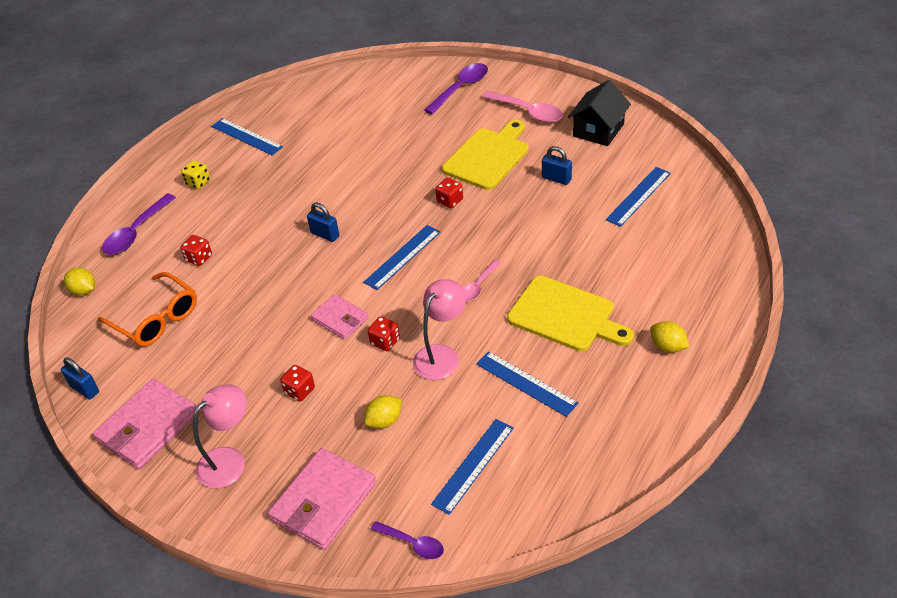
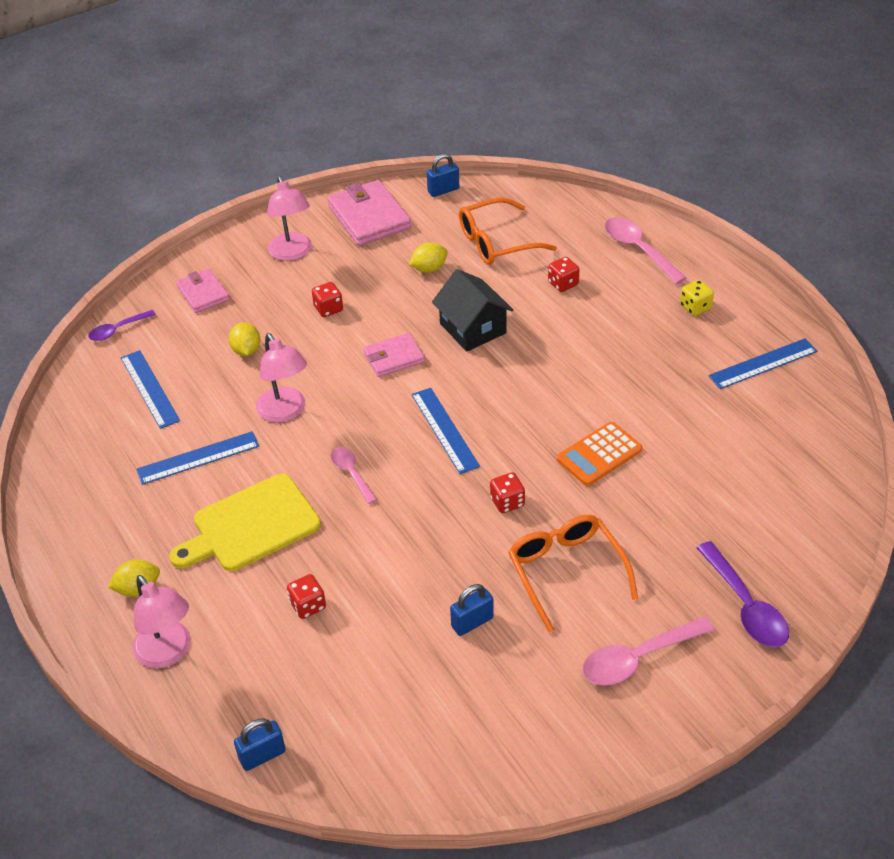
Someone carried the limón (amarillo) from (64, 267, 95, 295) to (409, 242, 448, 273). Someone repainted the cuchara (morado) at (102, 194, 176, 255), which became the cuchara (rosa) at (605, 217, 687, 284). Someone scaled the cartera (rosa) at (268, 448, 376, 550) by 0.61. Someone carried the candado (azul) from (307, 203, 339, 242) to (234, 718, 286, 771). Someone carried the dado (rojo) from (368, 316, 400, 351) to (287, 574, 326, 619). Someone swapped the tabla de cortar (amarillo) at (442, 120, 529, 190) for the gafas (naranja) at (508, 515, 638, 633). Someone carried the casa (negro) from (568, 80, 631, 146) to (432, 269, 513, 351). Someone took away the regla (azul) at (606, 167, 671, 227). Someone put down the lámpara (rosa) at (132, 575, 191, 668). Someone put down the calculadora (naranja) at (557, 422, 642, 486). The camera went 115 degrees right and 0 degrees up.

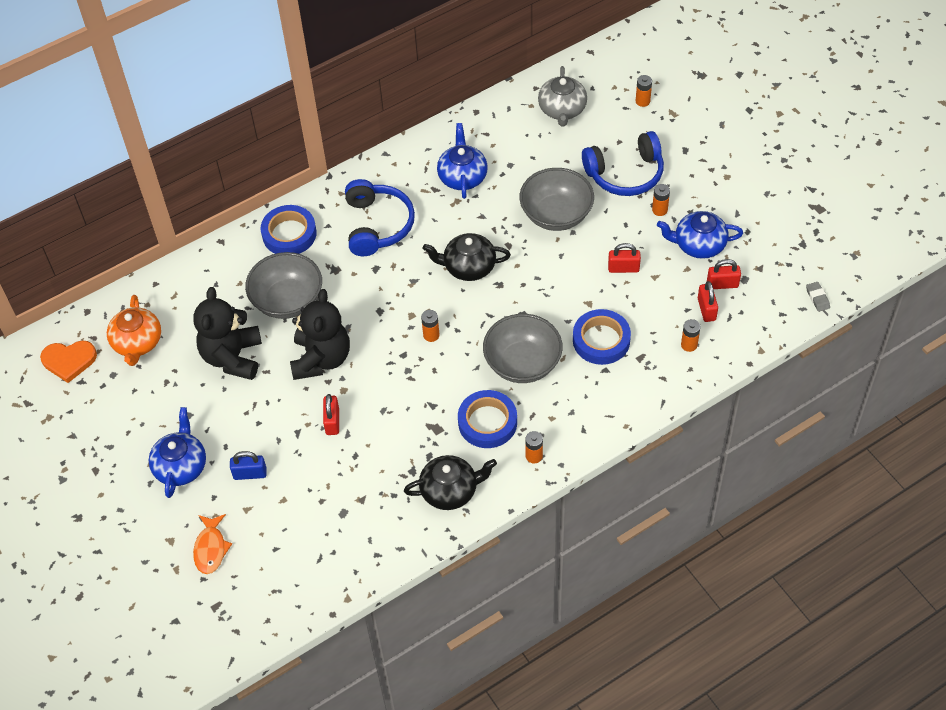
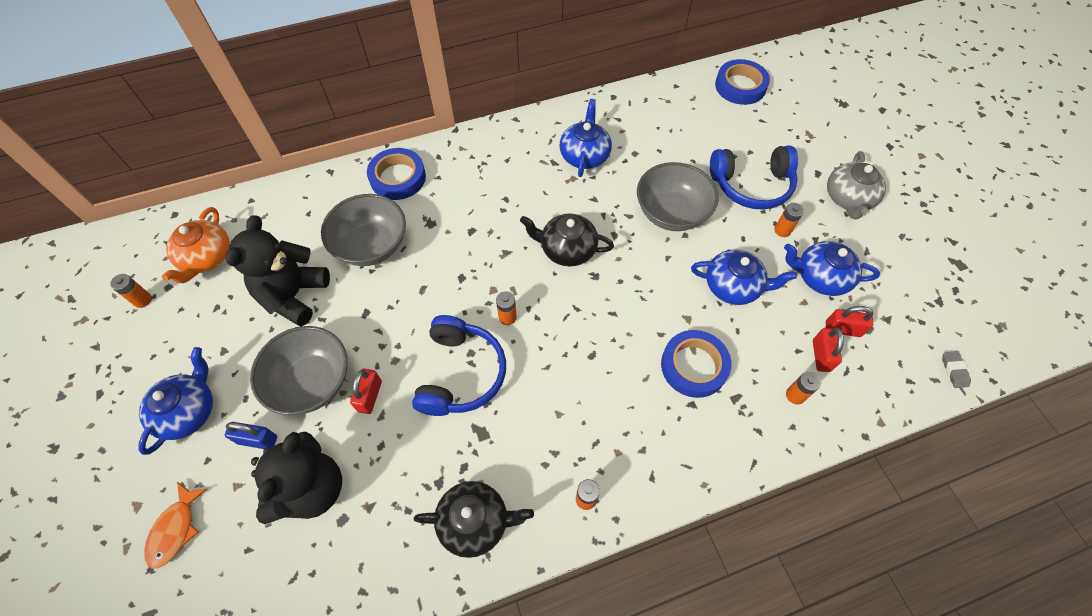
Someone took away the corazón (naranja) at (40, 341, 97, 383). Someone carried the osito (negro) from (290, 289, 350, 380) to (251, 432, 342, 524). Someone carried the auriculares (azul) from (345, 179, 415, 256) to (412, 315, 506, 416). Someone carried the cinta adhesiva (azul) from (458, 390, 517, 448) to (715, 59, 770, 105). Someone carried the cuenco (gris) from (483, 314, 563, 383) to (250, 326, 348, 415). Someone carried the tetera (gris) from (538, 66, 587, 126) to (827, 151, 886, 220). Someone swapped the candado (rojo) at (608, 243, 641, 273) for the tetera (azul) at (691, 249, 797, 305). Someone carried the pila (naranja) from (636, 75, 652, 107) to (110, 274, 152, 308). The camera went 10 degrees right and 5 degrees up.

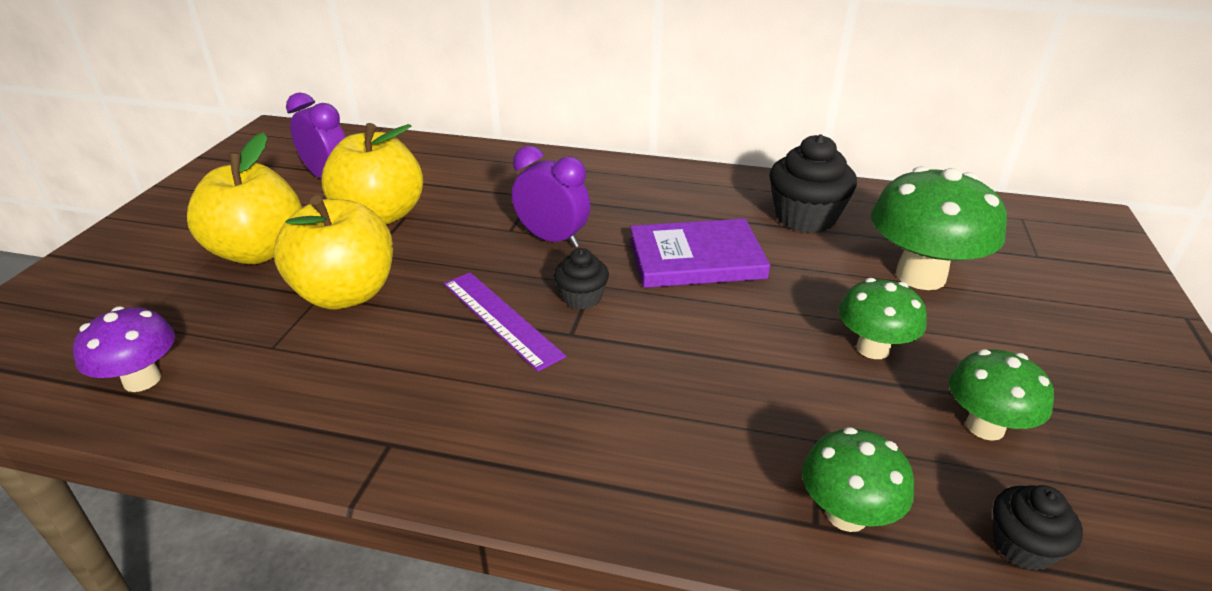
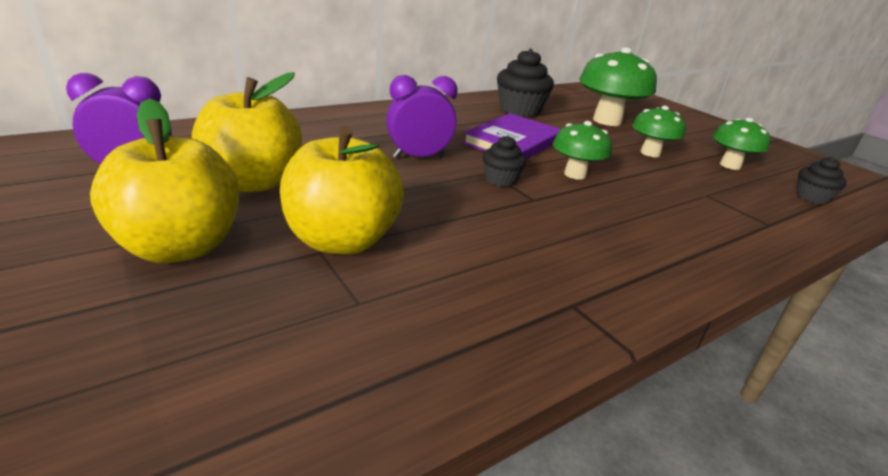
Someone took away the seta (morado) at (73, 306, 175, 392). Someone took away the regla (morado) at (444, 273, 566, 372). Someone carried the seta (verde) from (802, 427, 914, 532) to (553, 121, 612, 180). The camera went 50 degrees left and 5 degrees down.

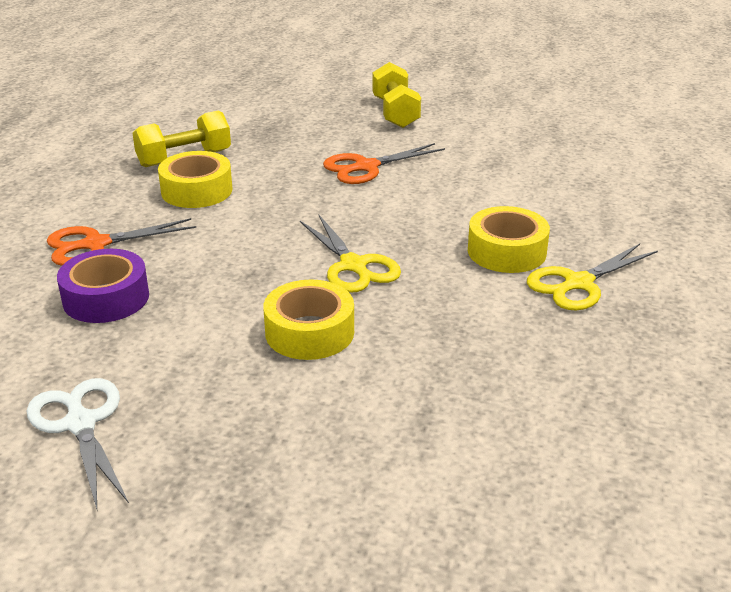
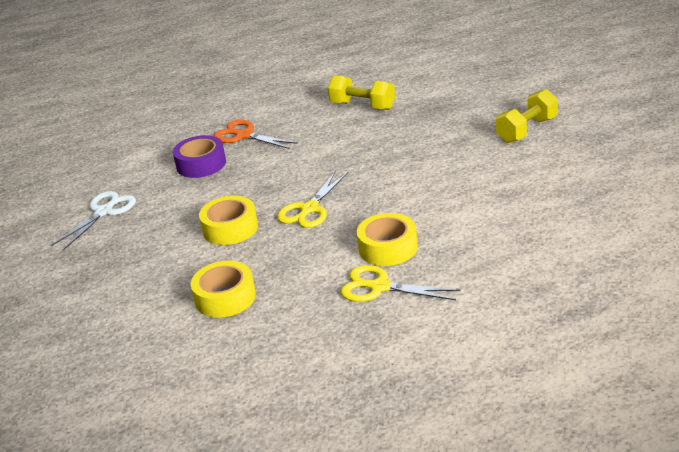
Someone carried the cinta adhesiva (amarillo) from (158, 151, 232, 208) to (191, 261, 256, 318). Someone took away the tijeras (naranja) at (323, 143, 445, 184). The camera went 60 degrees right and 0 degrees up.

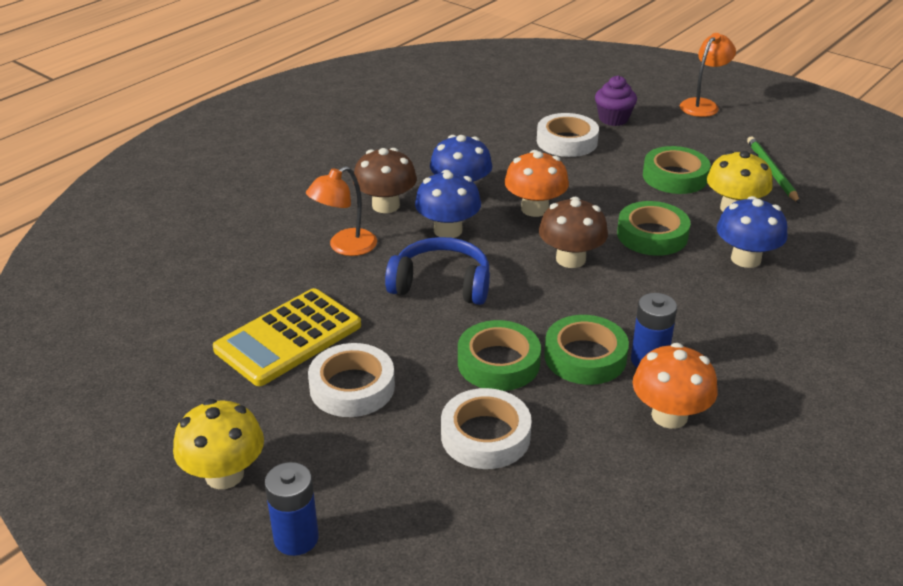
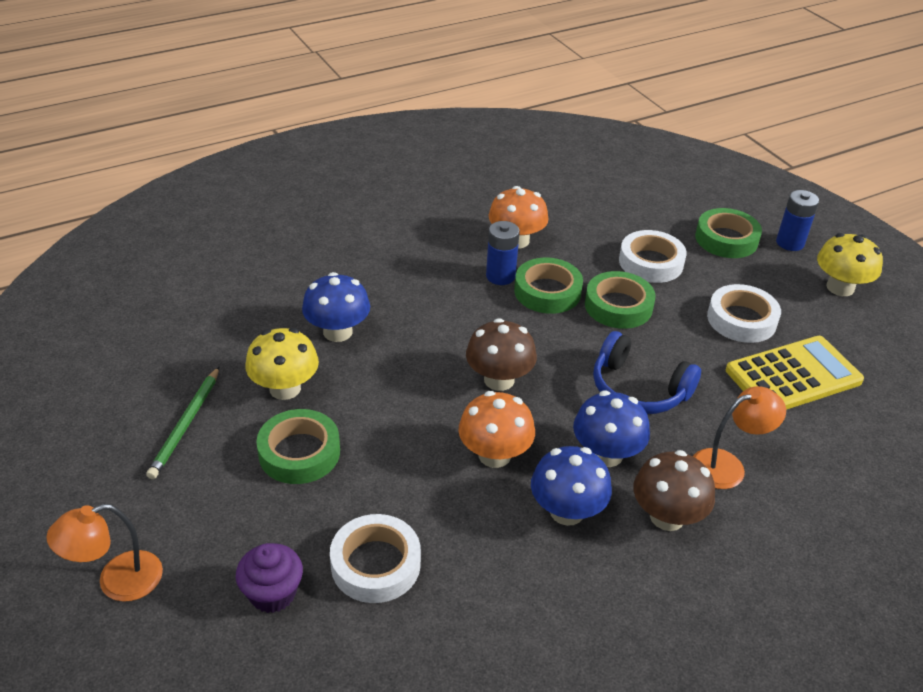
Someone carried the cinta adhesiva (verde) from (617, 201, 690, 256) to (695, 208, 762, 258). The camera went 160 degrees left and 5 degrees up.

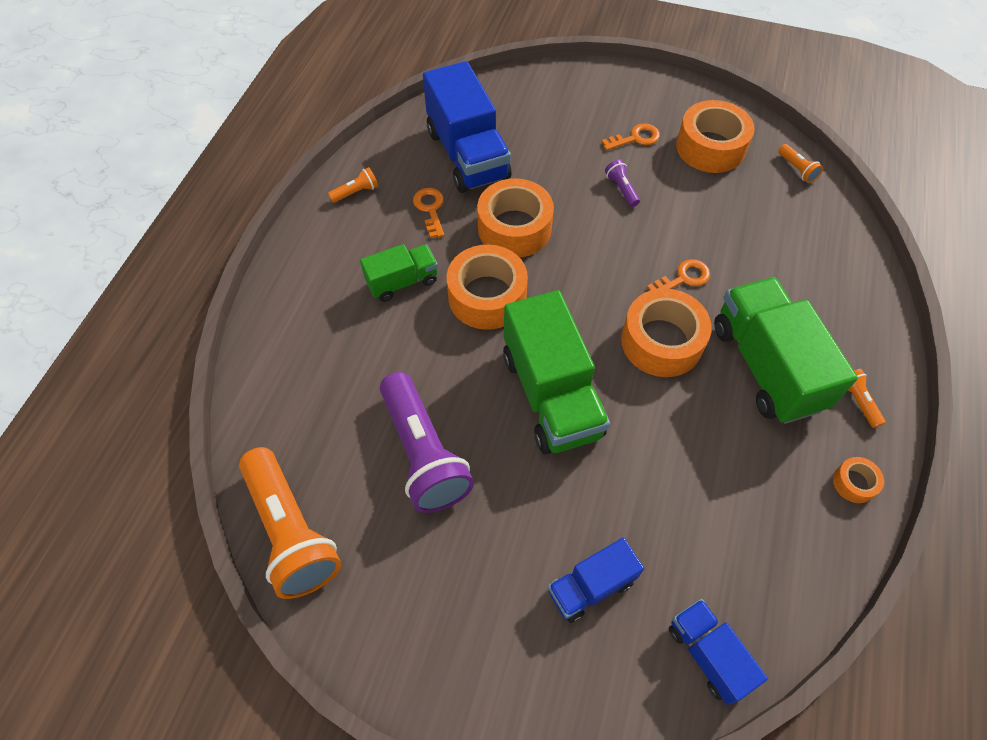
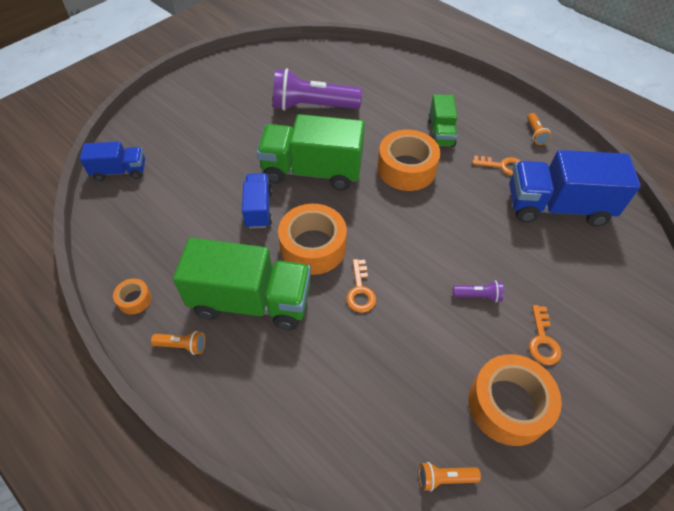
Someone took away the lámpara de mano (naranja) at (239, 447, 341, 599). Someone took away the cinta adhesiva (naranja) at (477, 178, 554, 258). Someone carried the camión (azul) from (548, 538, 644, 623) to (242, 173, 272, 229). The camera went 115 degrees right and 5 degrees down.

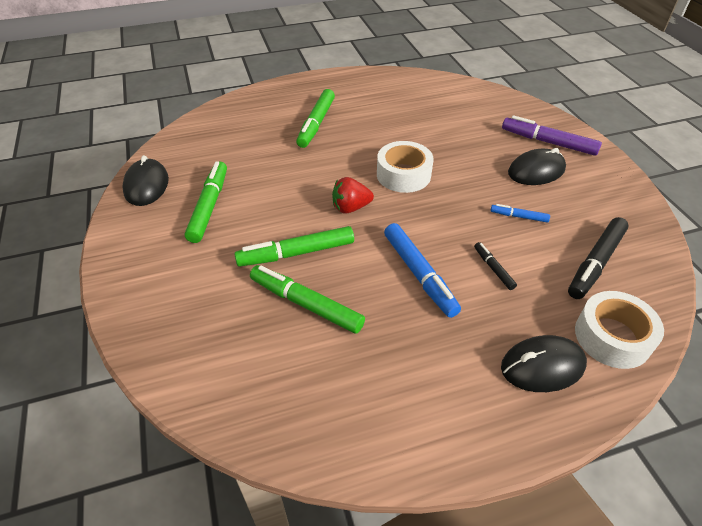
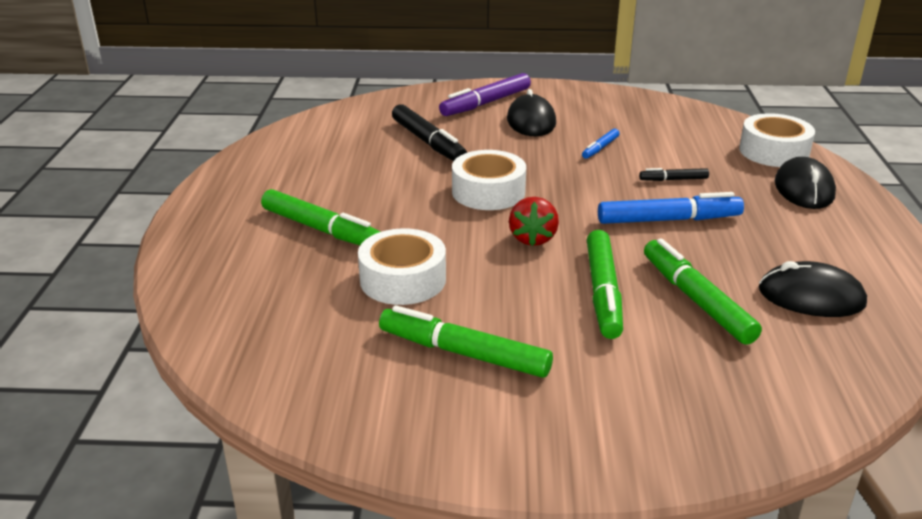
Someone carried the ratón (negro) from (122, 155, 169, 206) to (759, 261, 867, 317). Someone rotated the rotulador (verde) at (250, 265, 365, 334) by 105 degrees clockwise. Someone carried the rotulador (negro) from (568, 217, 629, 299) to (392, 104, 467, 161). Someone put down the cinta adhesiva (blanco) at (358, 228, 446, 305). The camera went 70 degrees left and 15 degrees down.

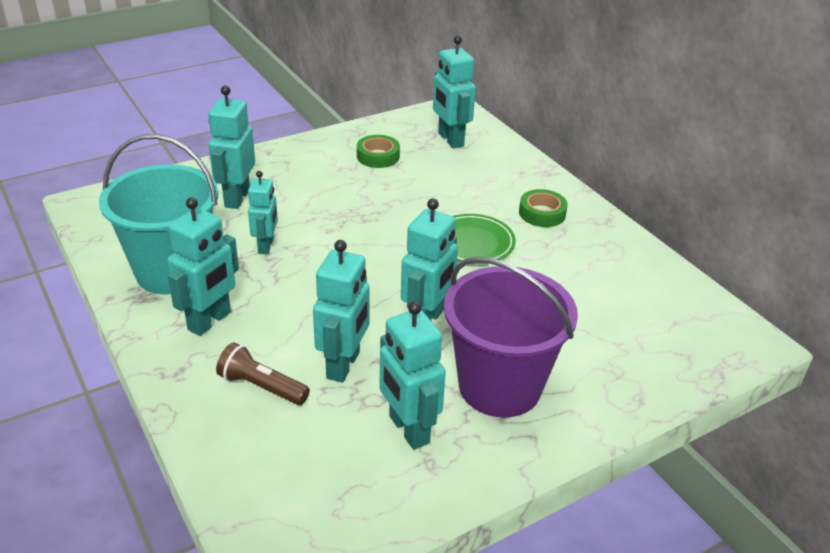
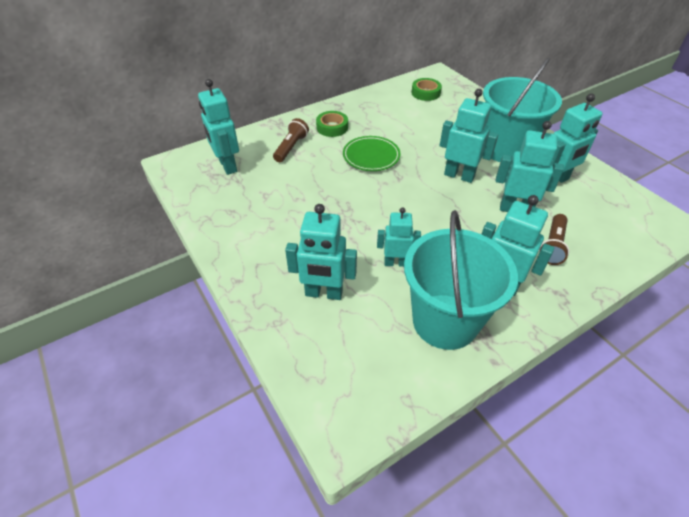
Someone carried the cinta adhesiva (verde) from (357, 135, 400, 168) to (411, 78, 442, 101). Someone rotated the robot (turquesa) at (433, 36, 476, 148) by 90 degrees clockwise. Someone repainted the balde (morado) at (444, 257, 578, 418), which became the balde (turquesa) at (483, 58, 562, 162). Someone put down the lámpara de mano (marrón) at (273, 118, 309, 162). The camera went 90 degrees left and 10 degrees up.

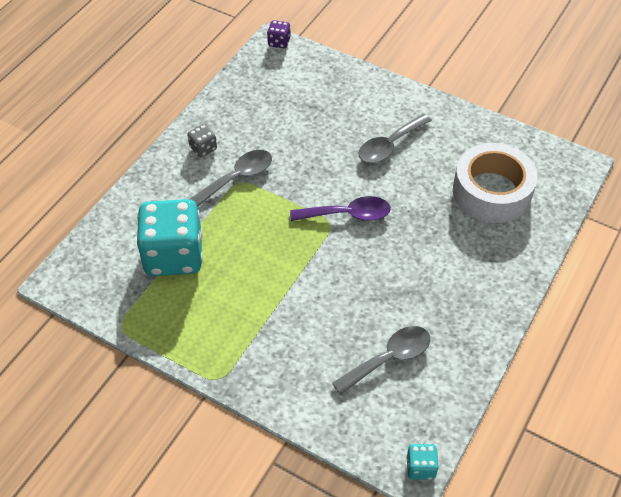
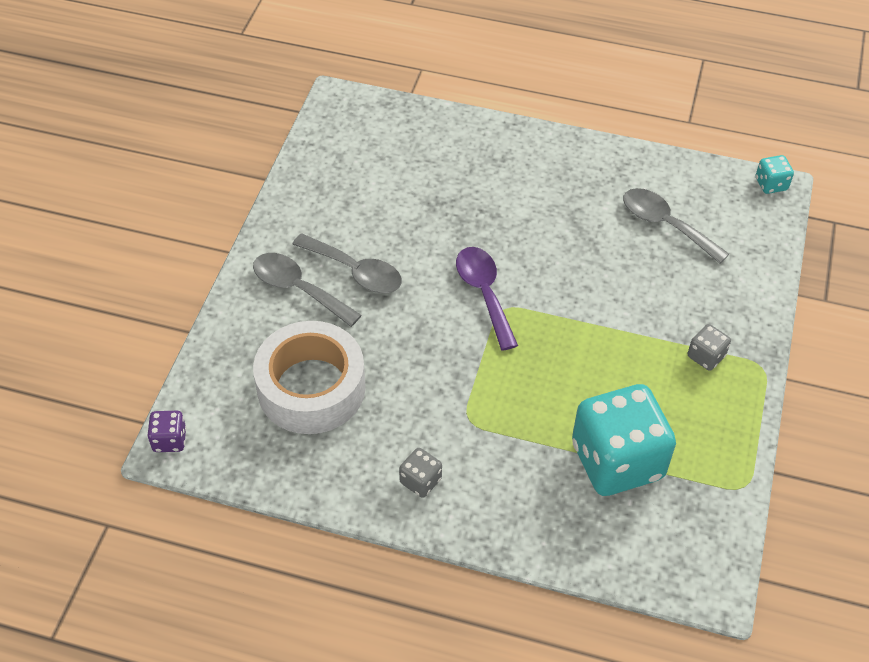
Someone carried the cuchara (gris) from (190, 150, 272, 207) to (253, 253, 362, 327). Someone carried the cinta adhesiva (blanco) from (453, 143, 538, 223) to (253, 321, 366, 434). Someone put down the dado (gris) at (688, 324, 731, 370). The camera went 105 degrees left and 0 degrees up.

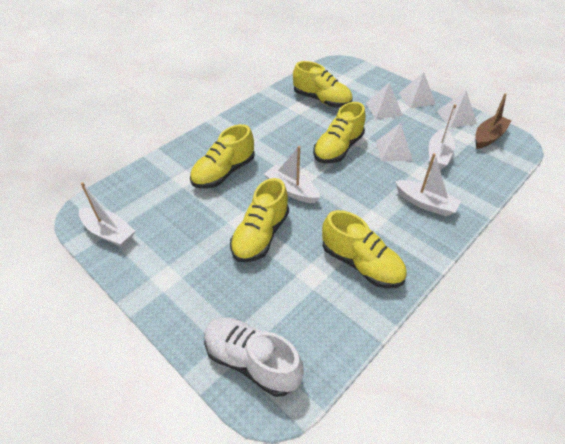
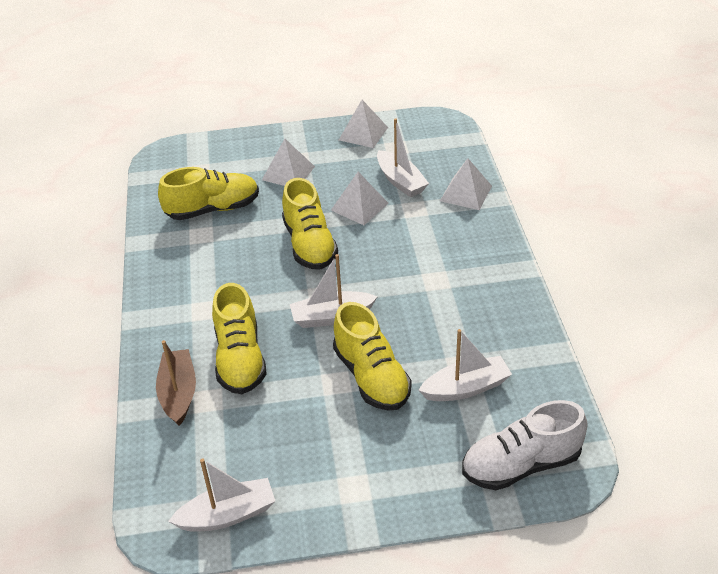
Someone took away the zapato (amarillo) at (322, 210, 407, 289). Someone carried the barco (blanco) from (395, 153, 461, 216) to (418, 329, 512, 401). Someone carried the pirámide (blanco) from (399, 72, 436, 108) to (440, 158, 492, 210). Someone carried the barco (marrón) from (475, 93, 511, 149) to (156, 340, 196, 426). The camera went 50 degrees left and 5 degrees down.

